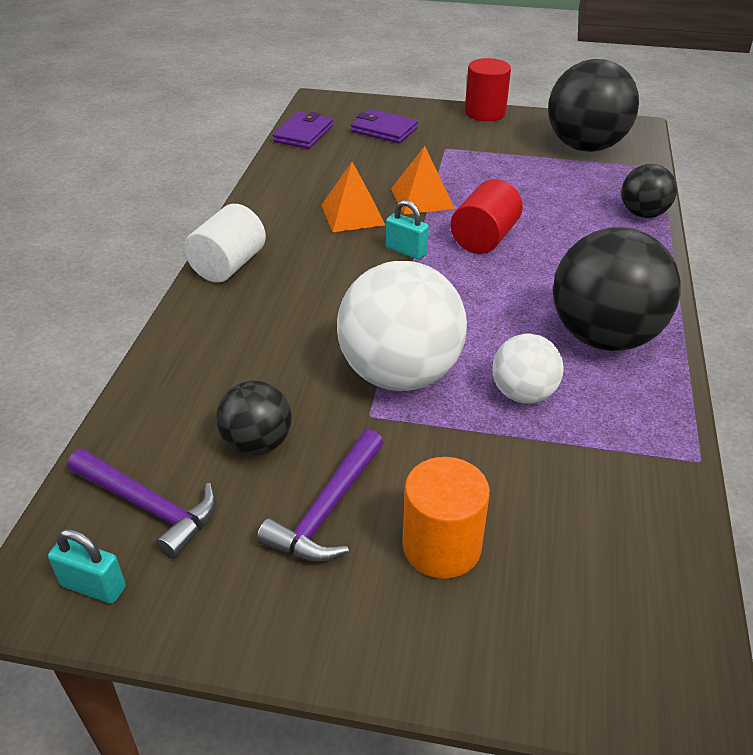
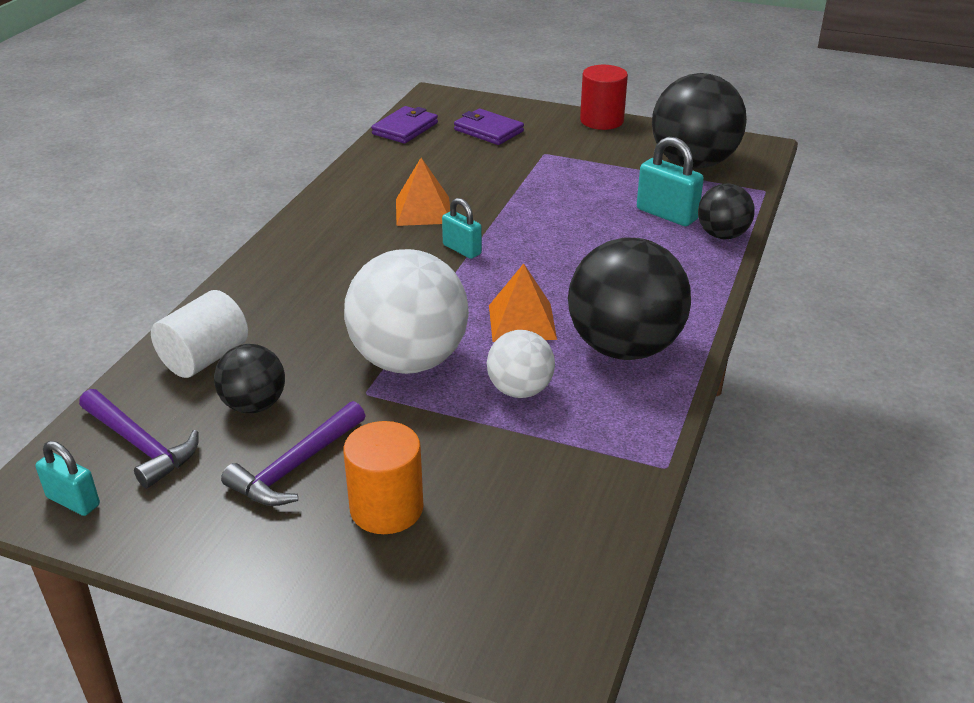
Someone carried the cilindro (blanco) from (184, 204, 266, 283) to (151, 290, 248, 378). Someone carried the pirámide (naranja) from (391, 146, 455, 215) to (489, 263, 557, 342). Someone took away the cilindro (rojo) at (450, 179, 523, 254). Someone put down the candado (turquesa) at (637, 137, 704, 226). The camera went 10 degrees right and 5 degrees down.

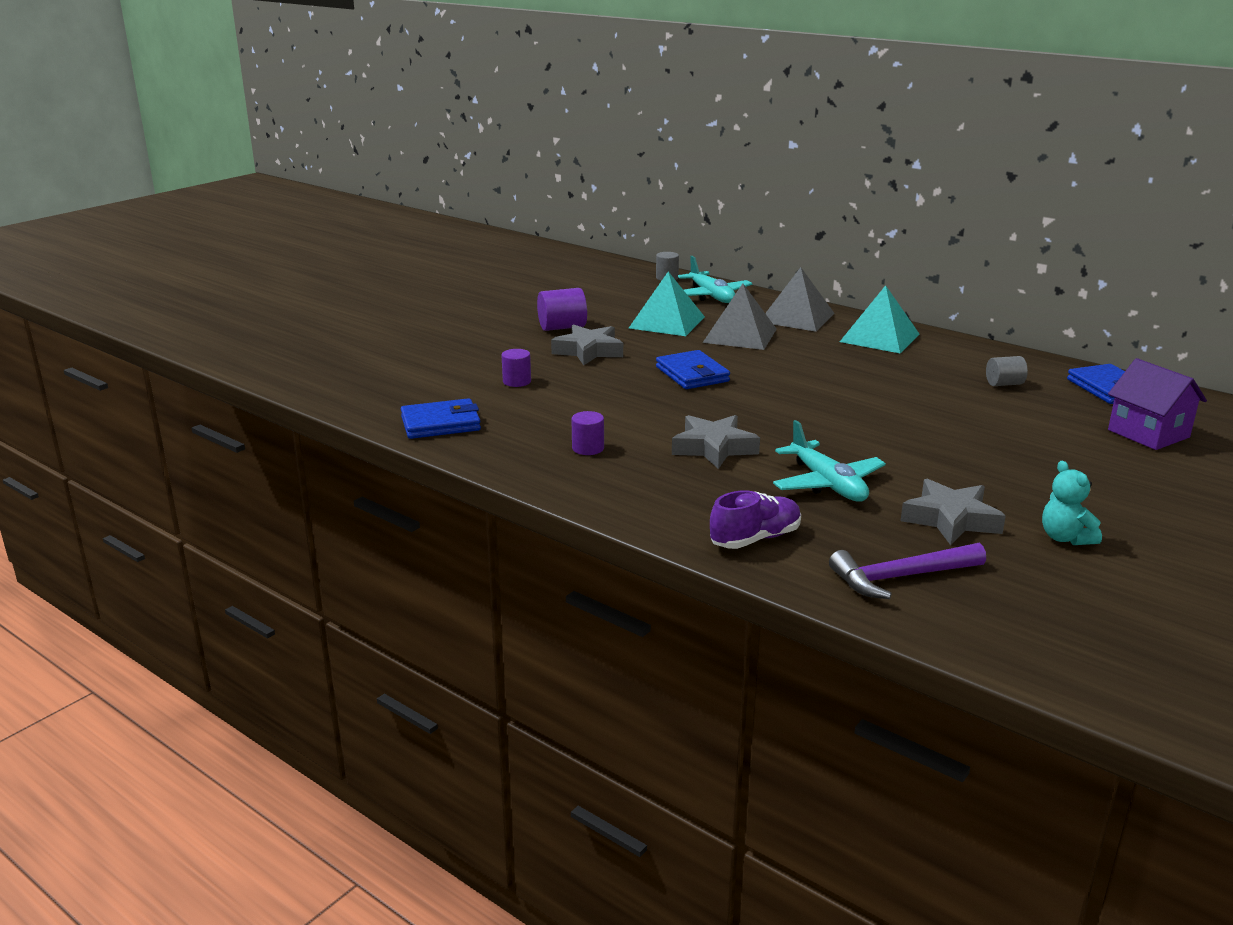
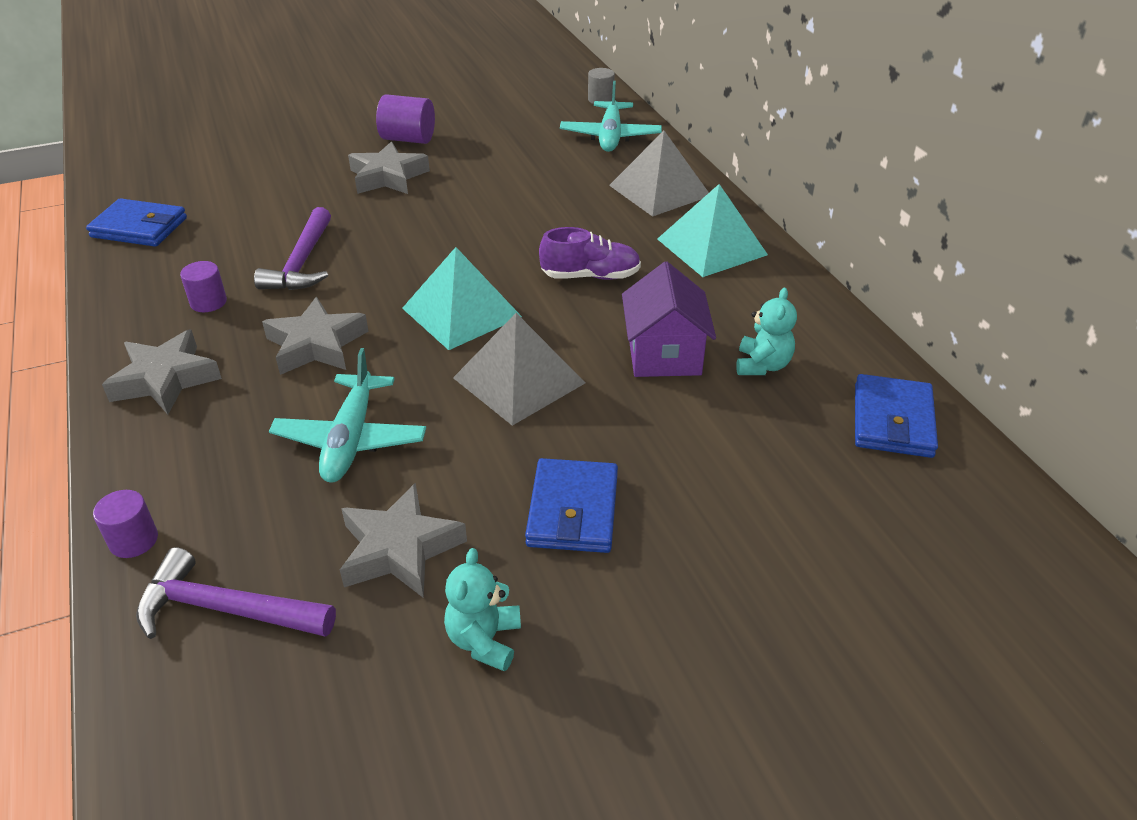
Someone carried the cilindro (morado) from (502, 349, 531, 387) to (93, 490, 158, 558). Someone carried the pirámide (turquesa) from (629, 272, 705, 336) to (402, 247, 522, 350). Someone carried the cartera (azul) from (656, 350, 730, 389) to (525, 458, 618, 553). Someone carried the pirámide (gris) from (703, 284, 776, 350) to (453, 313, 585, 426). Someone carried the zapato (morado) from (710, 490, 801, 549) to (539, 227, 641, 280). Someone swapped the cilindro (gris) at (986, 356, 1028, 386) for the osito (turquesa) at (736, 288, 797, 375). Someone carried the casa (morado) from (1108, 358, 1207, 450) to (622, 262, 716, 377). Someone put down the estrella (gris) at (102, 330, 222, 414). Someone put down the martillo (morado) at (254, 207, 331, 290). The camera went 30 degrees right and 15 degrees up.

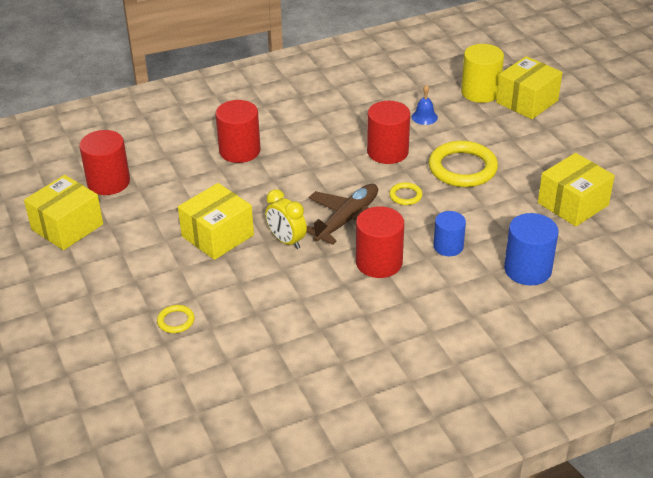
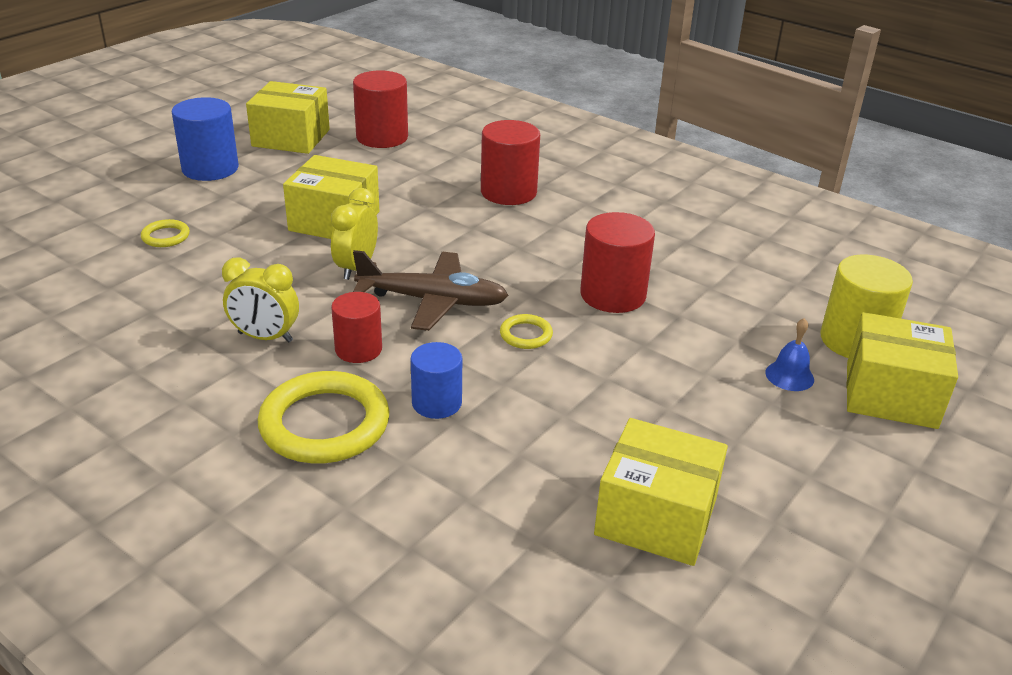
Someone scaled the cilindro (rojo) at (356, 206, 404, 278) by 0.65. Someone carried the campana (azul) from (412, 85, 438, 125) to (765, 318, 814, 391). Someone carried the anillo (amarillo) from (429, 141, 498, 187) to (258, 371, 389, 463). Someone carried the cilindro (azul) from (504, 213, 558, 285) to (172, 97, 239, 181). Someone put down the despertador (amarillo) at (222, 257, 299, 343). The camera went 60 degrees right and 5 degrees down.

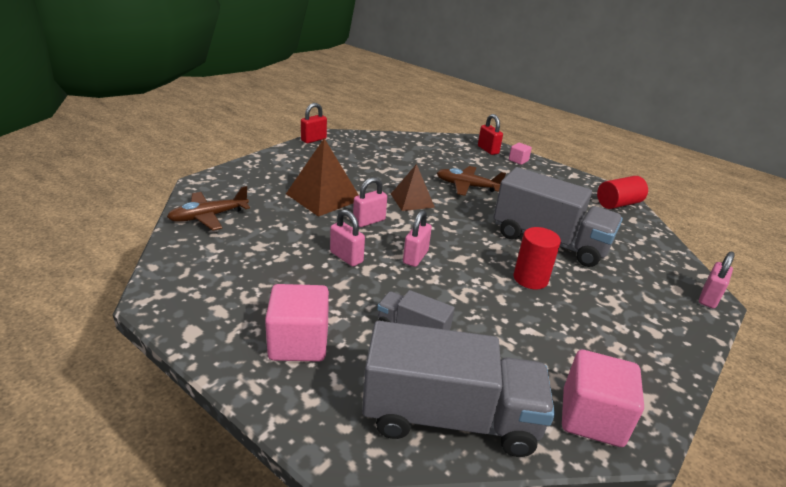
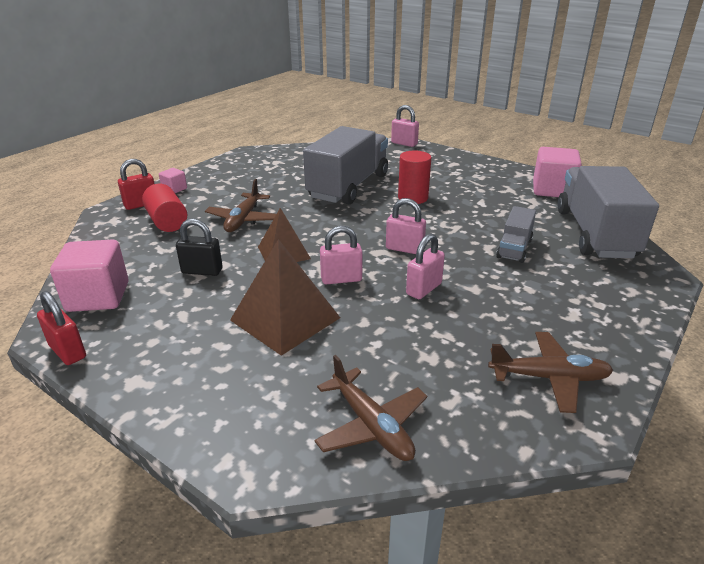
Someone carried the cubo (rosa) from (265, 284, 329, 361) to (50, 239, 129, 312). Someone rotated the candado (rosa) at (353, 177, 387, 227) by 60 degrees counterclockwise. Someone carried the cilindro (rojo) from (597, 176, 648, 209) to (142, 184, 187, 232). Someone put down the candado (negro) at (176, 218, 223, 276). Someone put down the avión (marrón) at (488, 332, 613, 413). The camera went 90 degrees left and 0 degrees up.

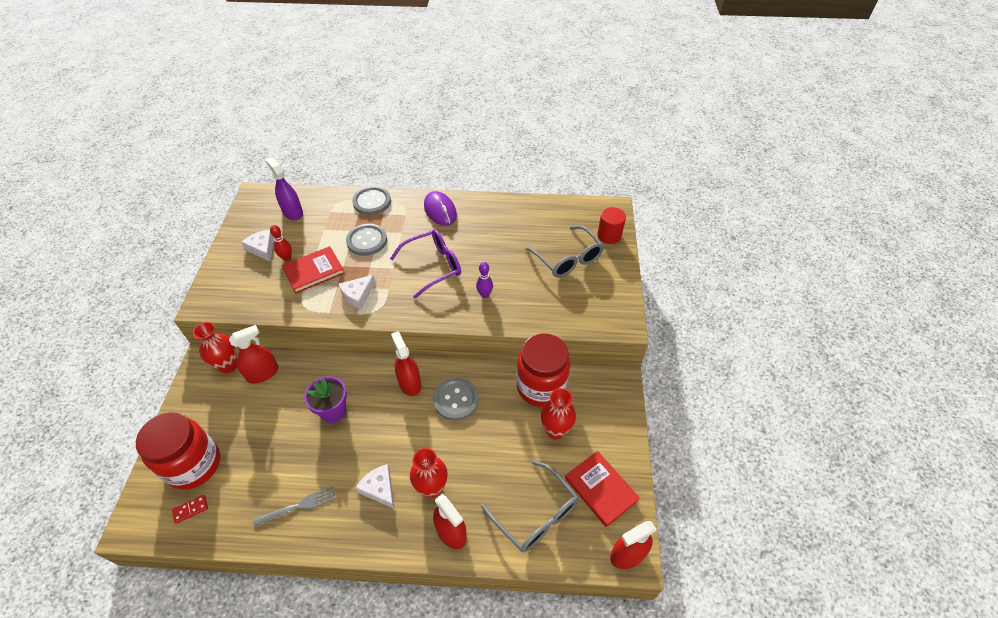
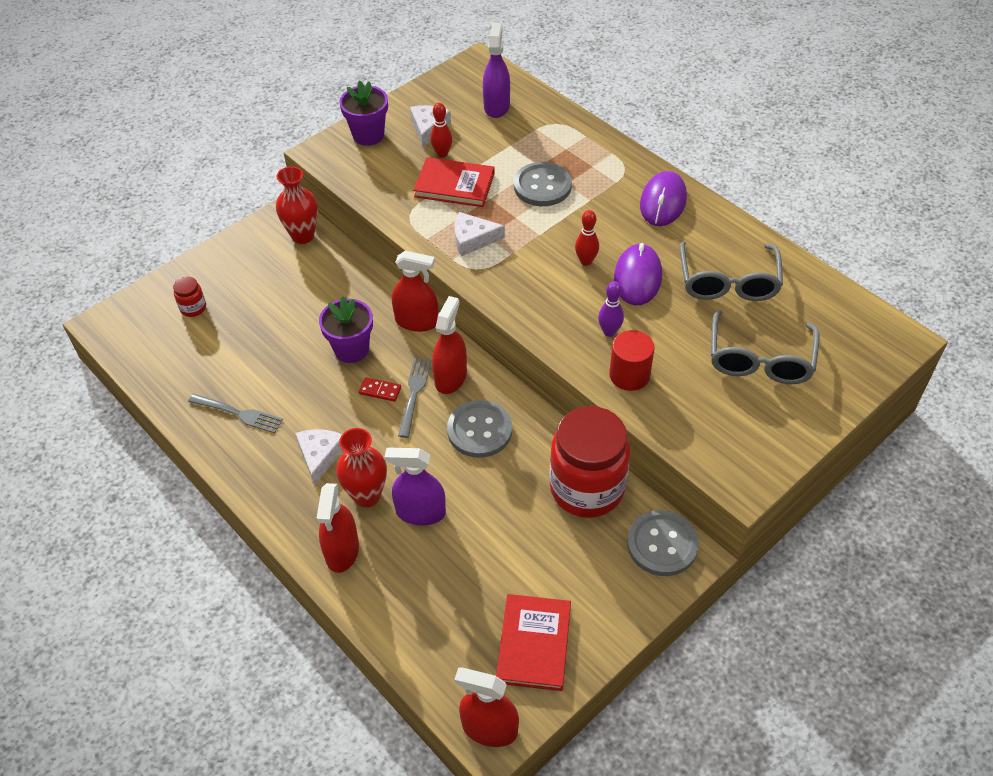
Someone scaled the tarro (rojo) at (136, 412, 220, 490) by 0.41. Someone carried the ficha de dominó (rojo) from (172, 495, 208, 524) to (359, 377, 401, 402). Someone carried the pulverizador (rojo) from (229, 325, 278, 383) to (392, 251, 438, 332). Someone carried the botón (gris) from (352, 186, 391, 215) to (627, 510, 699, 576). Someone swapped the gafas (morado) at (390, 229, 461, 298) for the bolo (rojo) at (575, 210, 599, 266). Someone carried the gafas (gris) from (481, 460, 579, 553) to (679, 241, 783, 301). Someone took away the florero (rojo) at (541, 388, 576, 439). Someone carried the cilindro (rojo) from (597, 207, 626, 244) to (609, 330, 655, 391). Someone put down the maceta (morado) at (339, 81, 388, 146). Someone put down the pulverizador (morado) at (384, 448, 446, 525). Someone put down the tenedor (gris) at (398, 358, 431, 438). Someone put down the ratón (morado) at (614, 243, 662, 305). The camera went 45 degrees right and 0 degrees up.

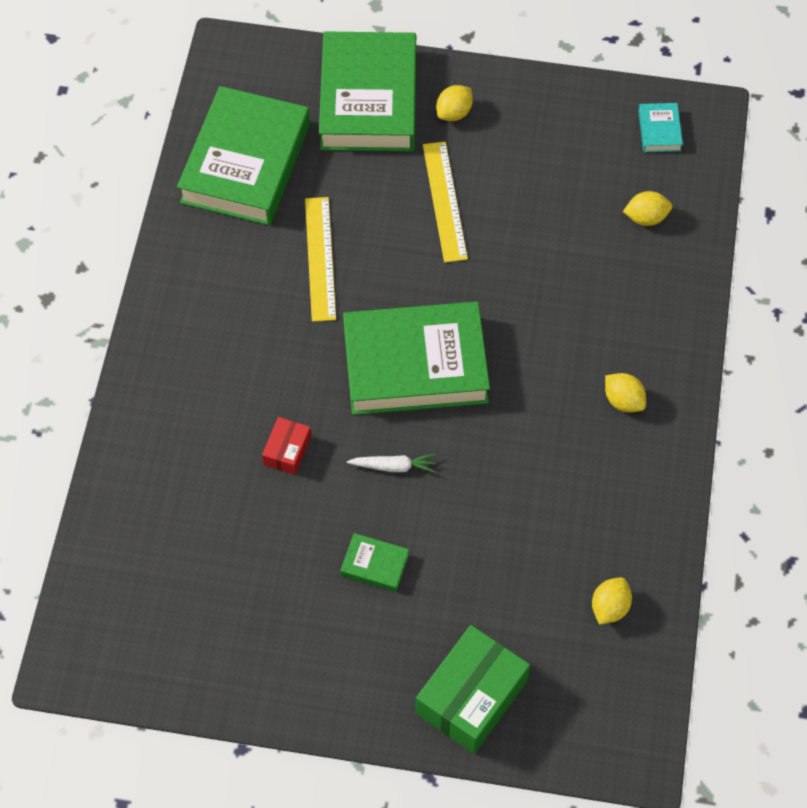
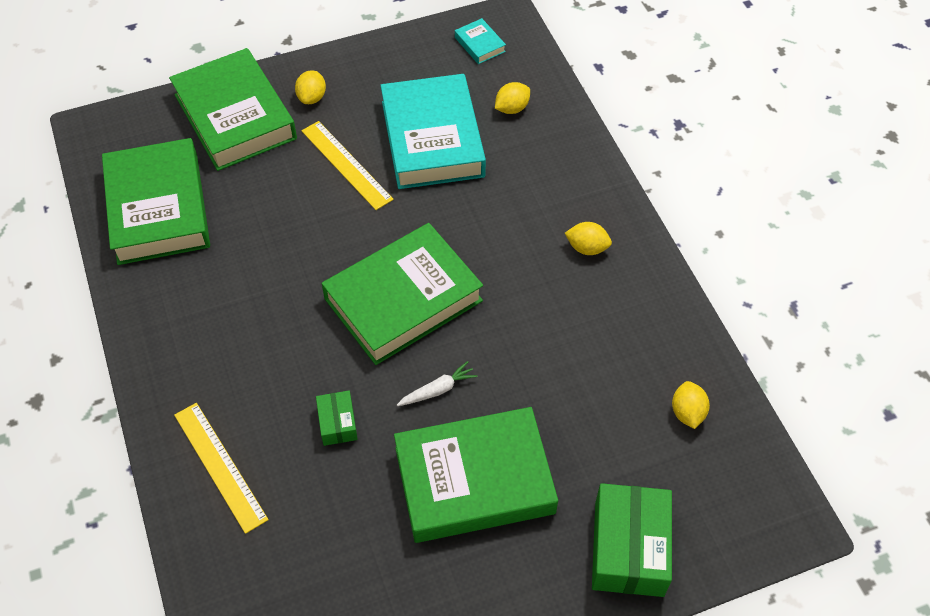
Someone repainted the caja (rojo) at (262, 417, 311, 475), which became the caja (verde) at (316, 391, 358, 446). Someone carried the regla (amarillo) from (305, 197, 336, 322) to (174, 403, 268, 534). Someone scaled the libro (verde) at (340, 533, 409, 592) by 2.47. Someone put down the libro (turquesa) at (380, 74, 486, 189). The camera went 30 degrees left and 5 degrees down.

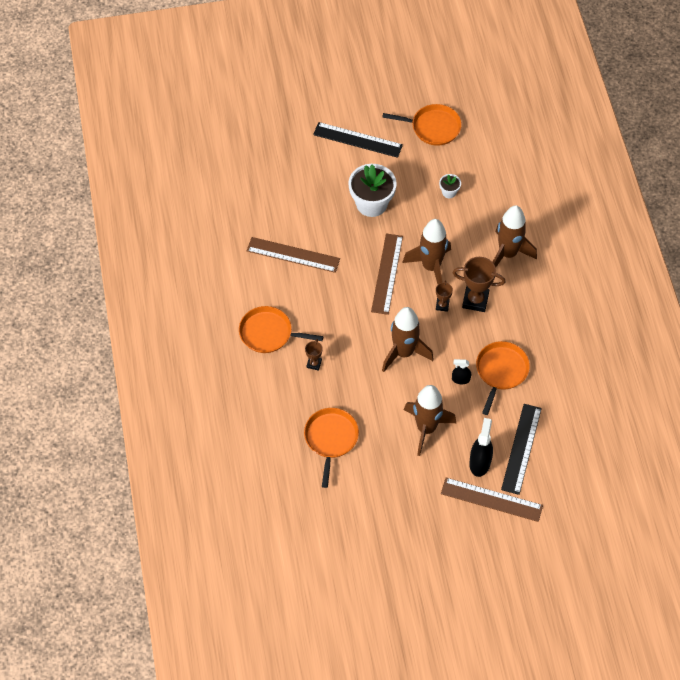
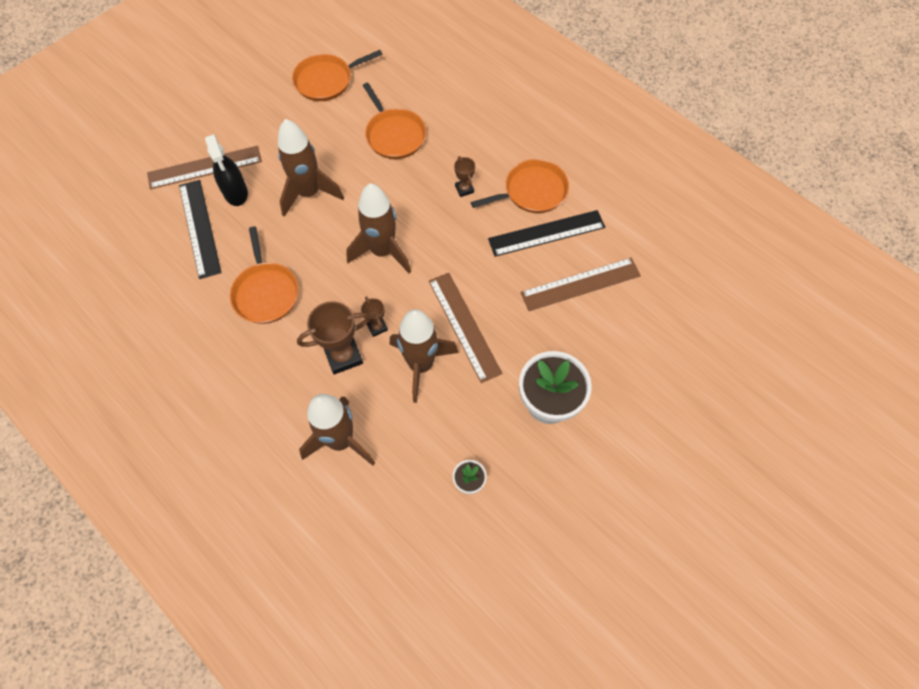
Someone carried the regla (negro) from (313, 122, 403, 158) to (488, 210, 605, 257). Someone carried the sartén (naranja) from (382, 104, 462, 146) to (292, 50, 382, 101). Someone took away the pulverizador (negro) at (452, 359, 471, 384). The camera went 145 degrees right and 5 degrees up.

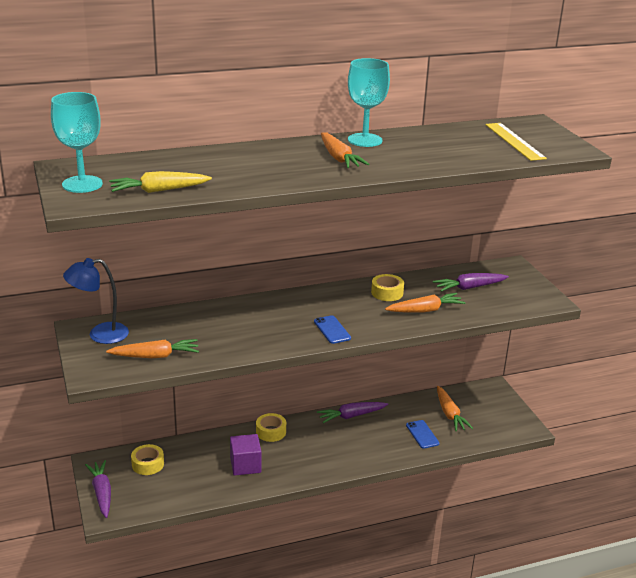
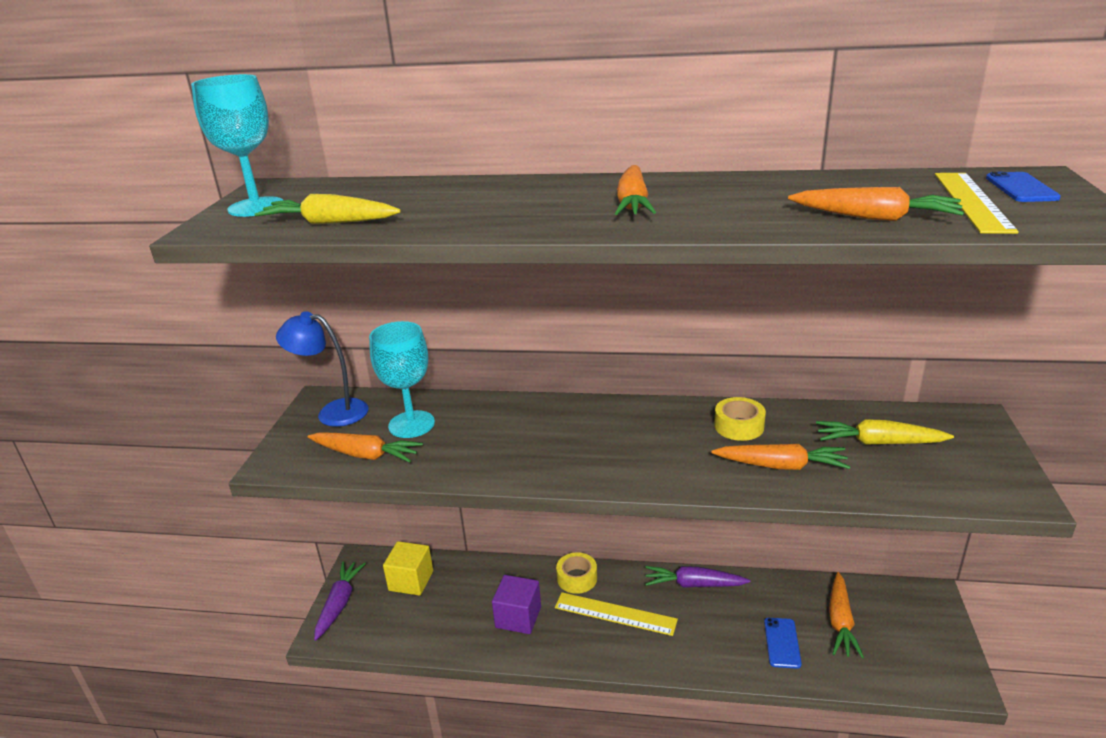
Someone swapped the cinta adhesiva (amarillo) at (131, 444, 164, 475) for the cubo (amarillo) at (383, 541, 433, 596). Someone carried the móvil (azul) from (314, 315, 351, 344) to (986, 172, 1061, 202). Someone carried the copa (turquesa) from (348, 58, 390, 147) to (369, 321, 435, 438). Someone repainted the zanahoria (morado) at (433, 273, 509, 292), which became the zanahoria (amarillo) at (816, 419, 954, 445). Someone put down the regla (amarillo) at (555, 592, 678, 636). Someone put down the zanahoria (naranja) at (788, 187, 964, 221). The camera went 30 degrees right and 0 degrees up.

